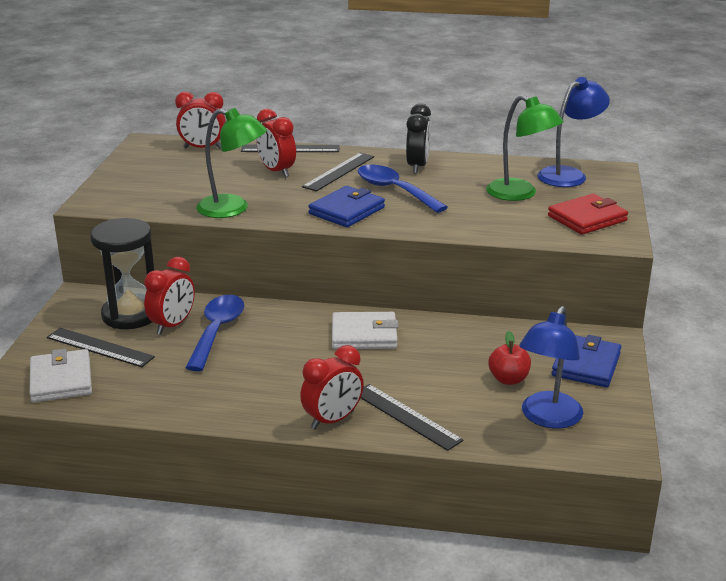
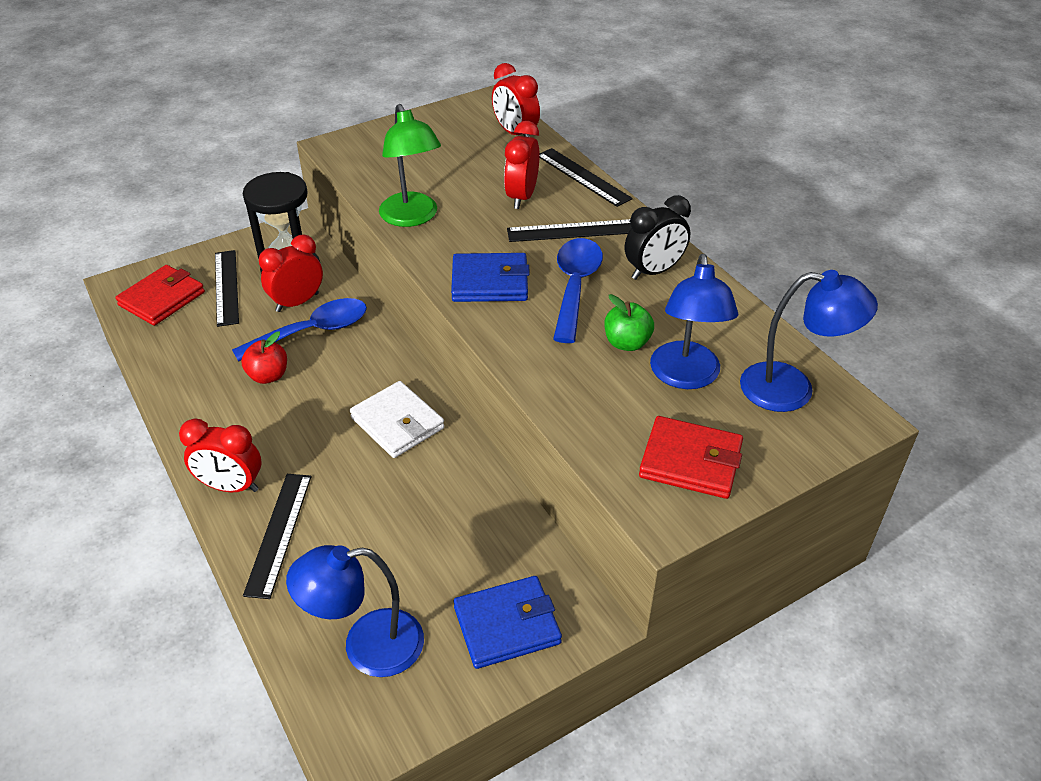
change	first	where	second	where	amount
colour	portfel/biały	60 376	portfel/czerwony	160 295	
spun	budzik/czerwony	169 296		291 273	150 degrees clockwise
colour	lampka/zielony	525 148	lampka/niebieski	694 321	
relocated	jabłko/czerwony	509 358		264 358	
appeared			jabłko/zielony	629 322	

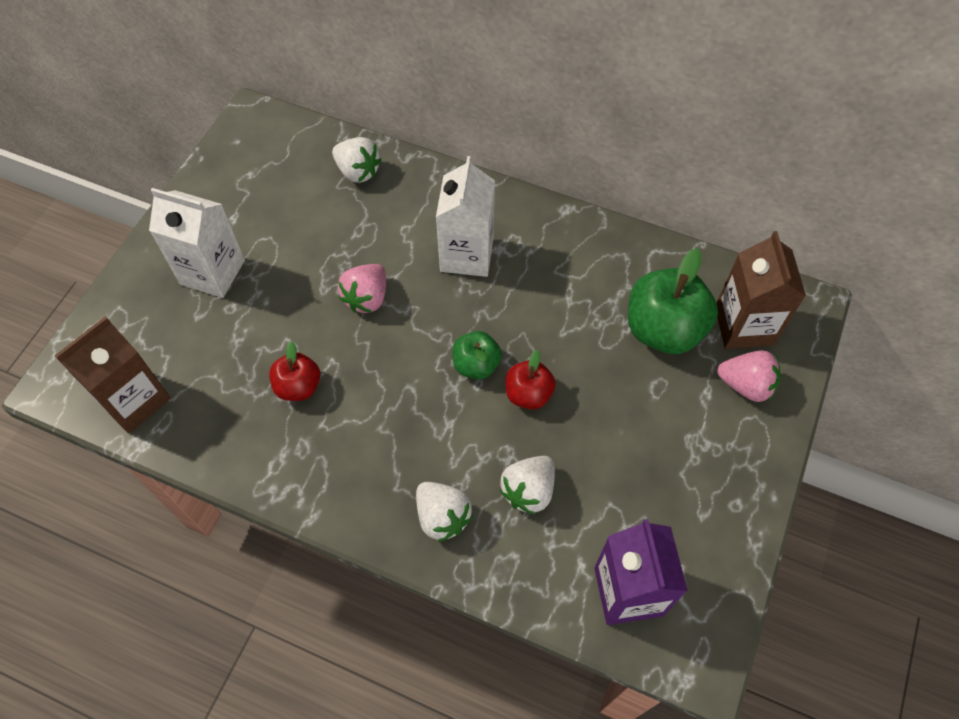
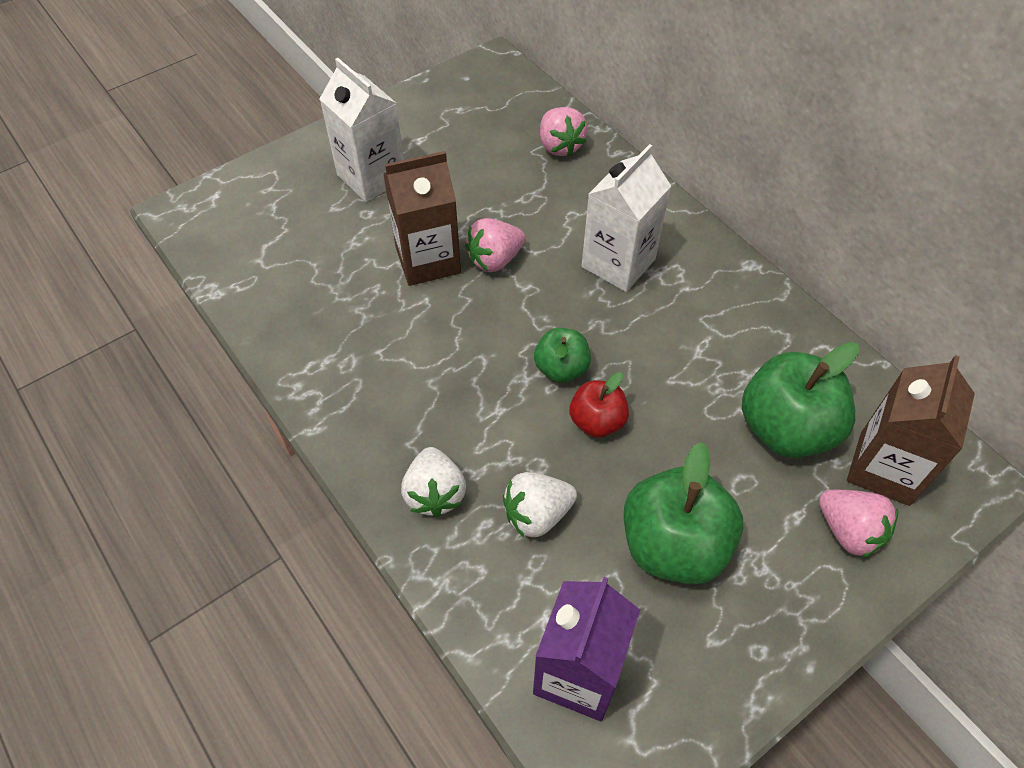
change	first	where	second	where	amount
relocated	karton mleka/brązowy	113 374		422 218	
missing	jabłko/czerwony	294 371			
colour	truskawka/biały	357 160	truskawka/różowy	563 132	
appeared			jabłko/zielony	683 513	

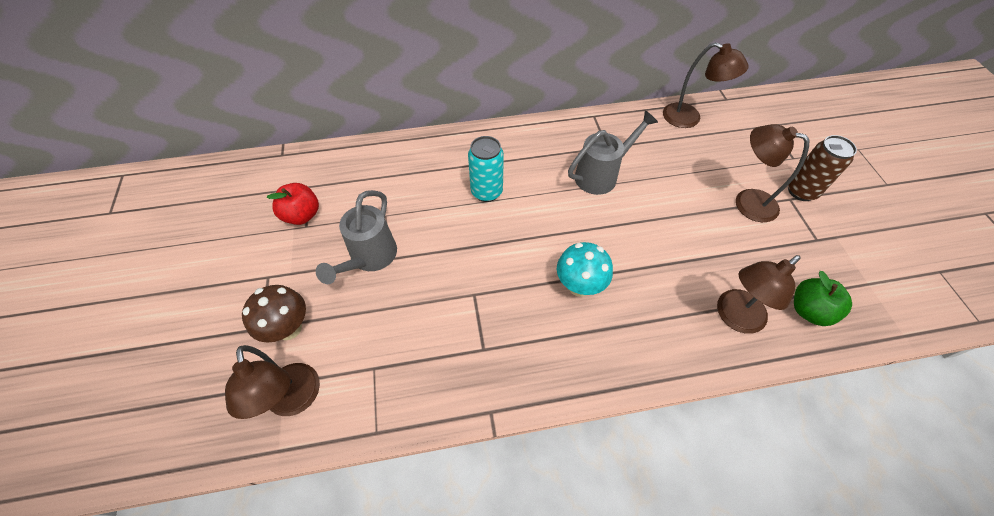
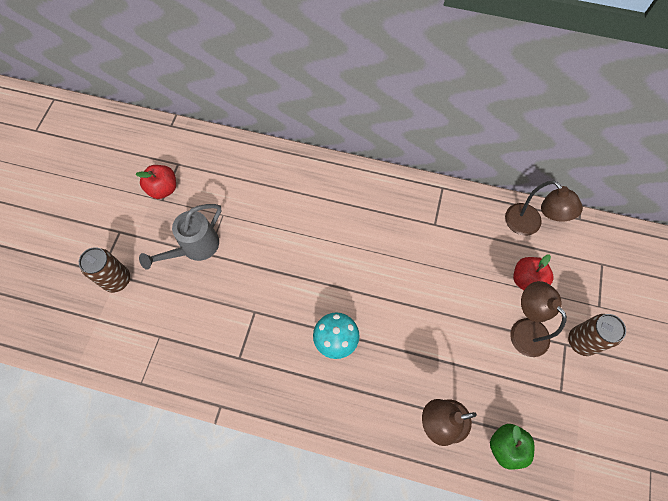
change	first	where	second	where	amount
missing	lampka/brązowy	272 382			
exchanged	grzyb/brązowy	274 314	puszka/brązowy	104 270	
missing	puszka/turkusowy	486 169			
missing	konewka/szary	613 152			
appeared			jabłko/czerwony	533 272	

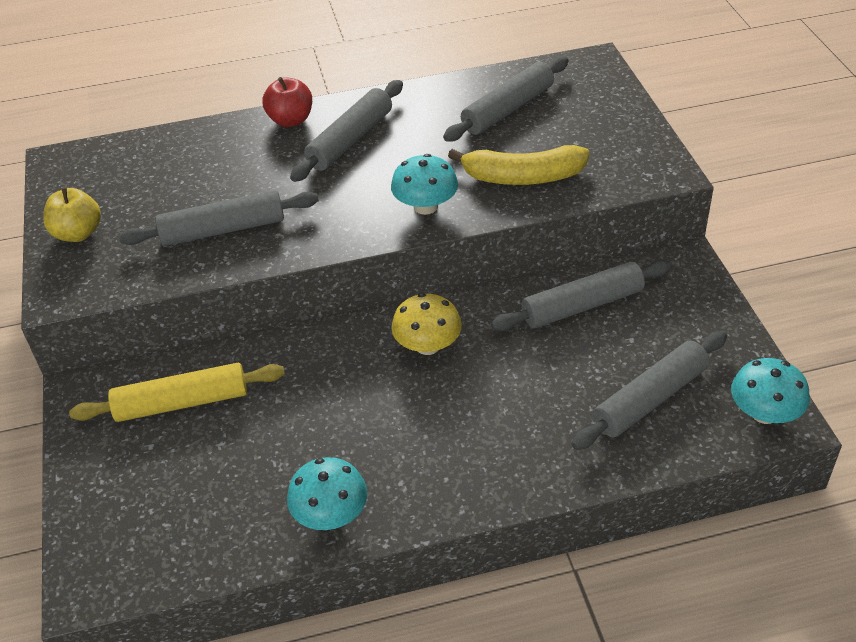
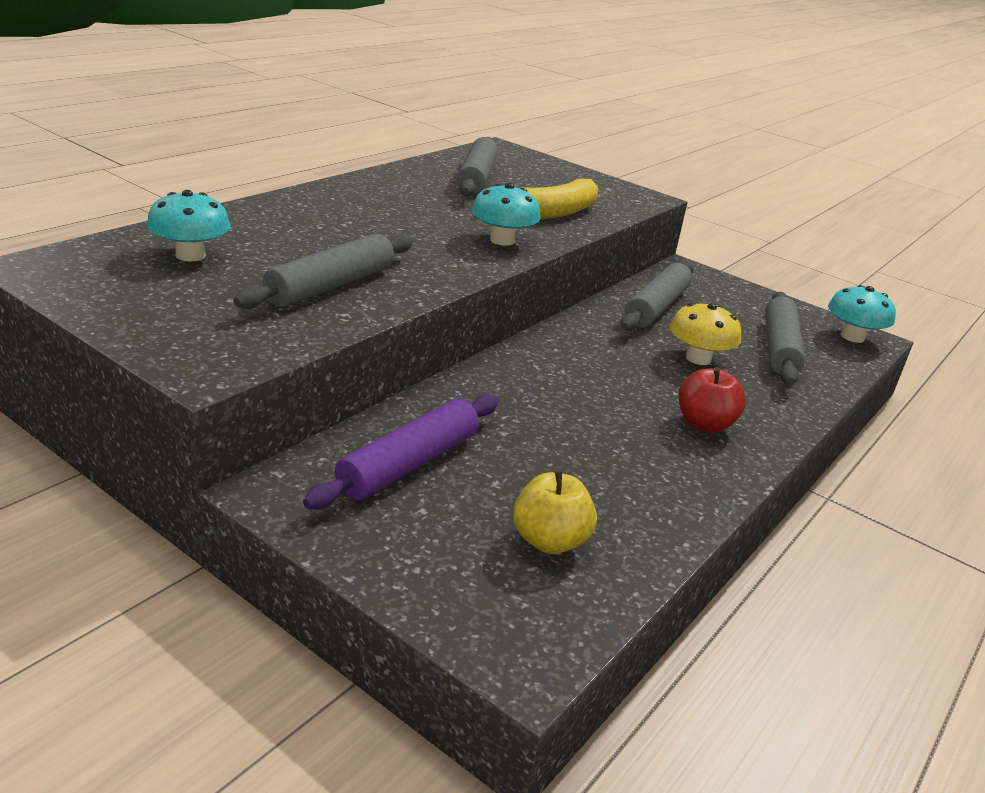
change	first	where	second	where	amount
relocated	jabłko/żółty	72 214		555 512	
colour	wałek do ciasta/żółty	177 392	wałek do ciasta/fioletowy	400 452	
relocated	jabłko/czerwony	287 102		712 400	
relocated	grzyb/turkusowy	327 493		189 225	
missing	wałek do ciasta/szary	346 131			
relocated	grzyb/żółty	426 324		705 334	

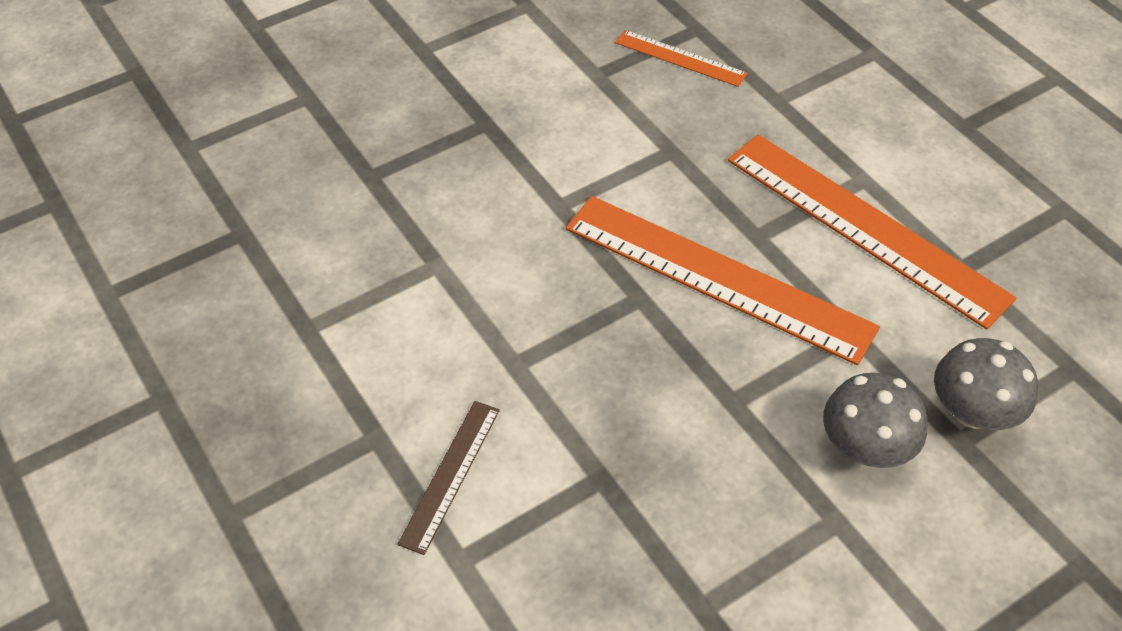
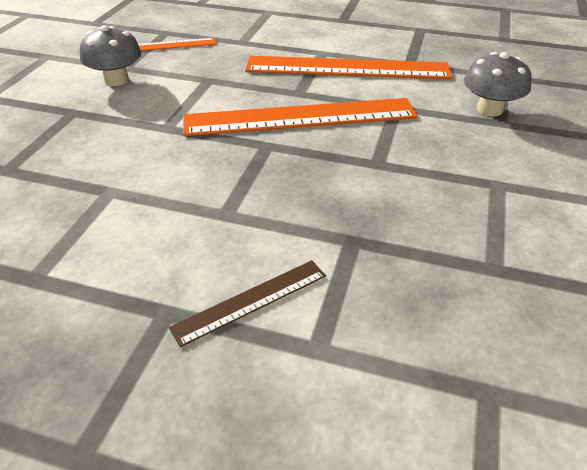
change	first	where	second	where	amount
spun	linijka/brązowy	448 478		247 303	75 degrees clockwise
relocated	grzyb/szary	875 420		110 55	

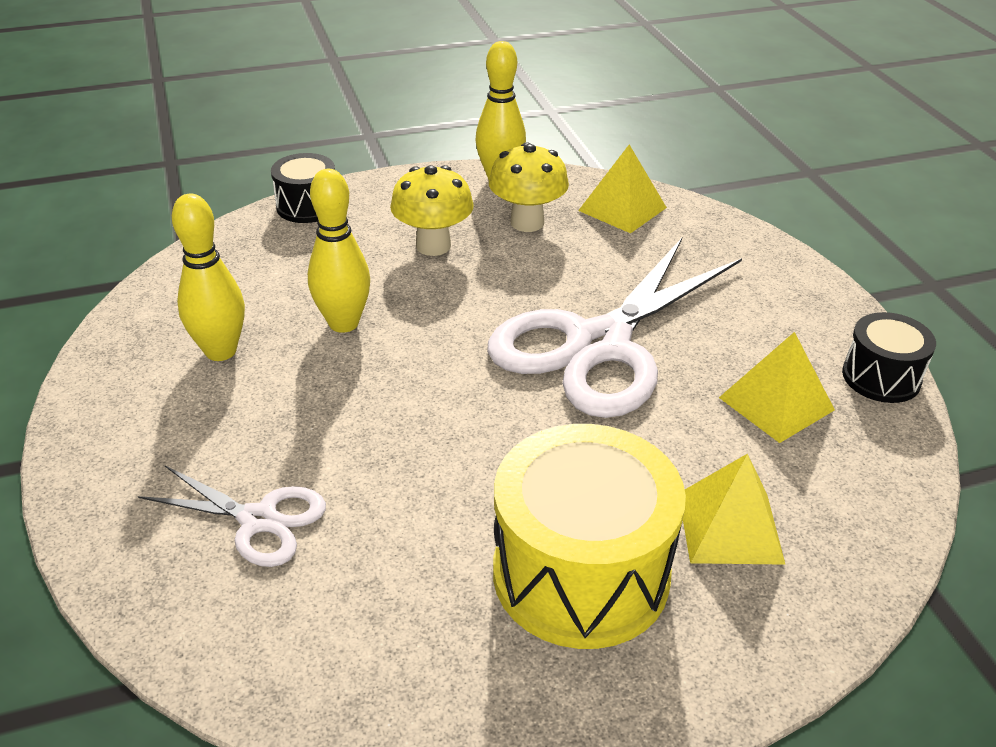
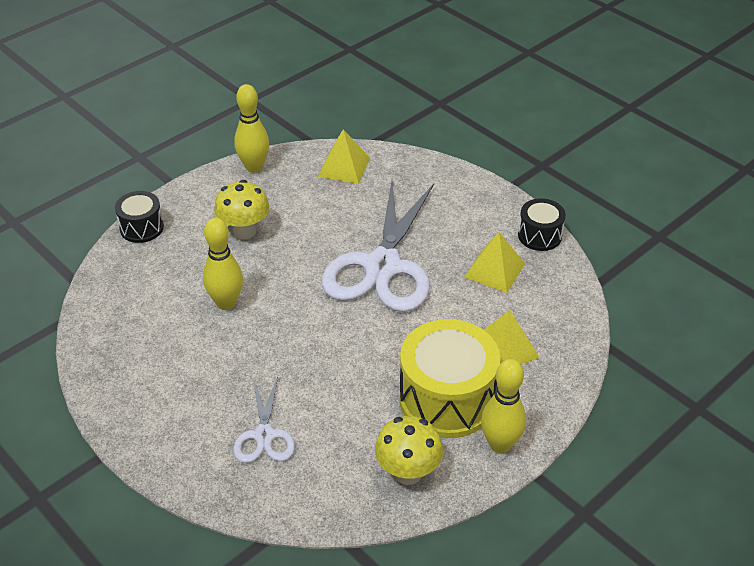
change	first	where	second	where	amount
spun	nożyczki/biały	232 516		264 419	90 degrees clockwise
relocated	kręgiel/żółty	208 277		503 406	
relocated	grzyb/żółty	529 187		409 450	

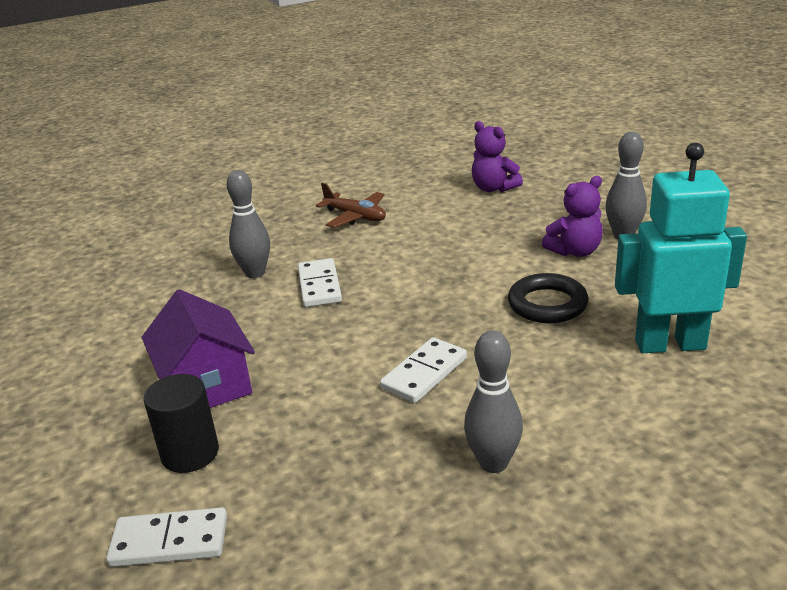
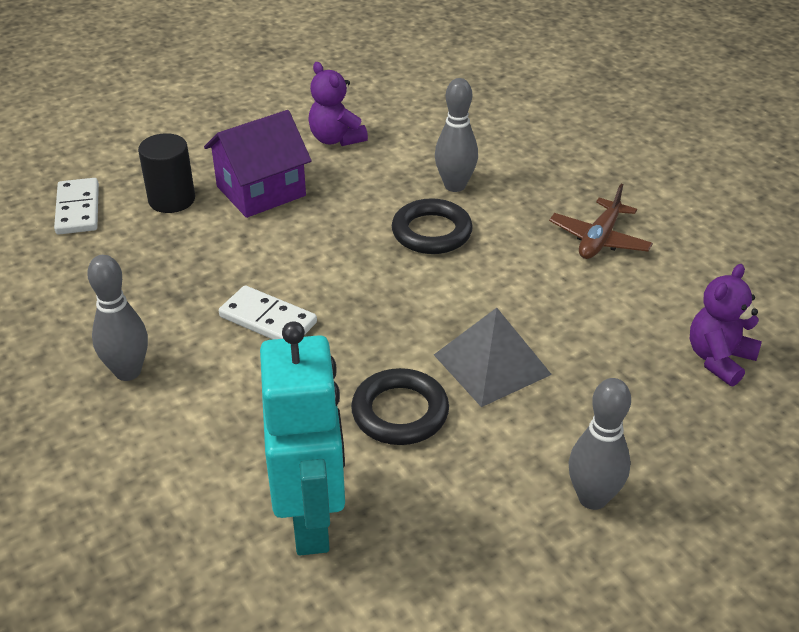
change	first	where	second	where	amount
exchanged	kostka domina/biały	320 282	pierścień/czarny	432 226	
relocated	miś/fioletowy	572 216		338 104	
appeared			piramida/szary	493 357	

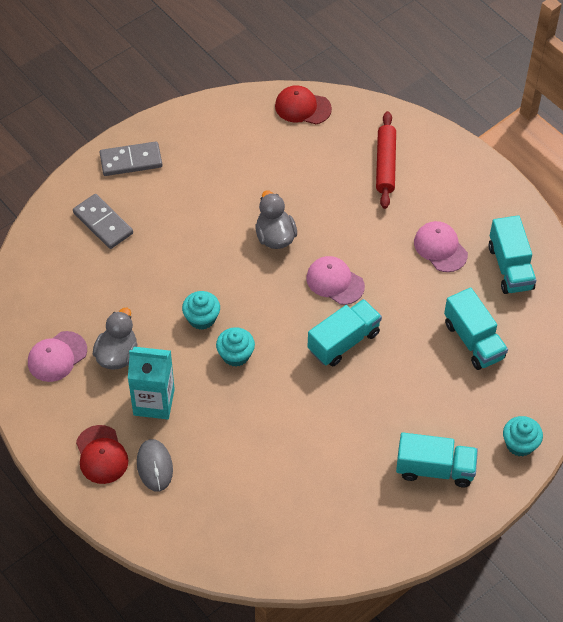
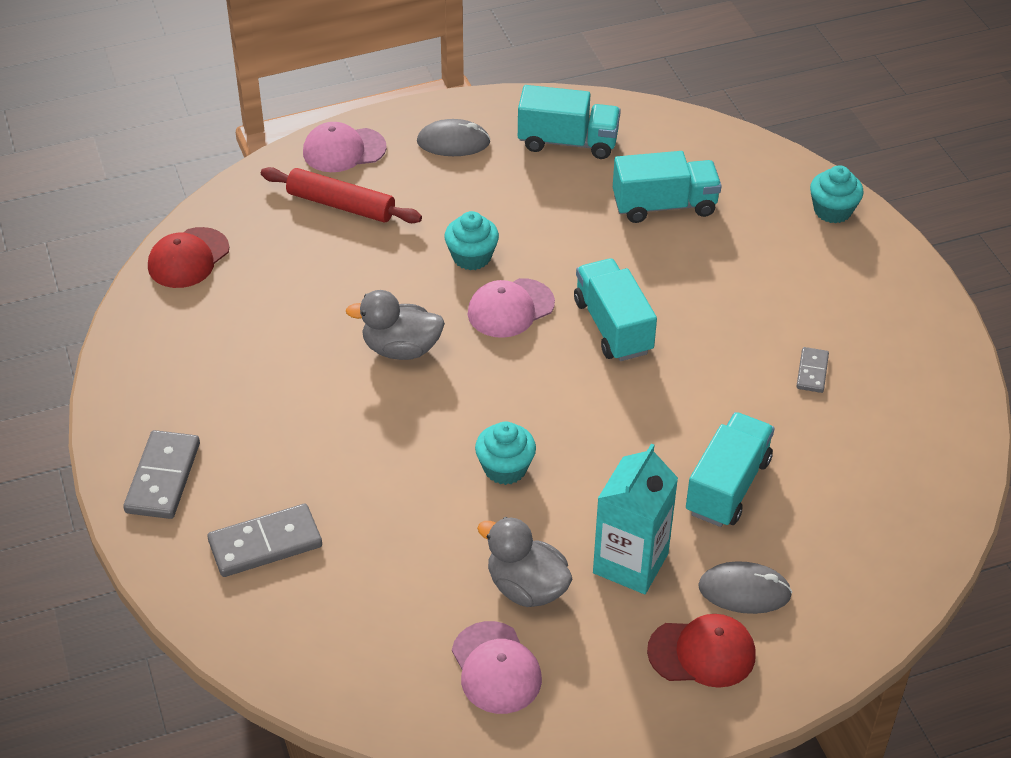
change	first	where	second	where	amount
relocated	muffinka/turkusowy	235 347		472 240	
relocated	ciężarówka/turkusowy	437 460		730 469	
relocated	czapka/różowy	441 246		345 147	
appeared			myszka/szary	453 137	
appeared			kostka domina/szary	812 370	

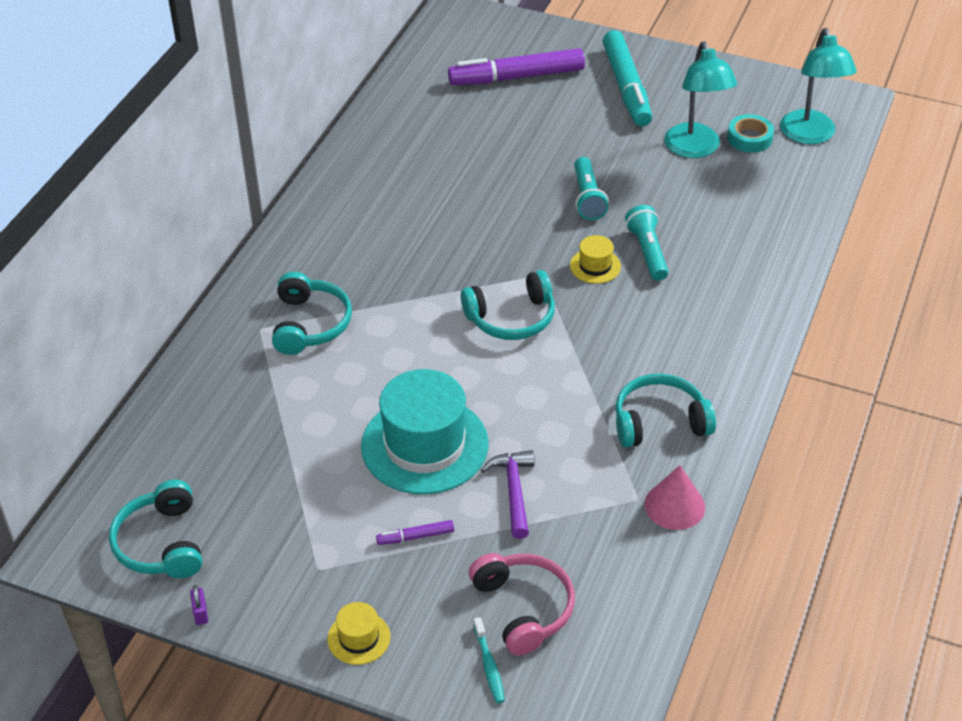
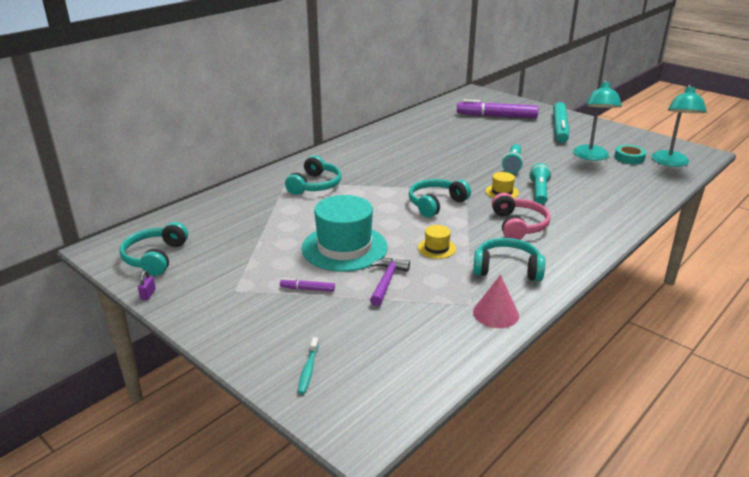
change	first	where	second	where	amount
relocated	kapelusz/żółty	359 633		437 242	
spun	słuchawki/turkusowy	508 305		440 198	135 degrees clockwise
relocated	słuchawki/różowy	522 604		521 216	

